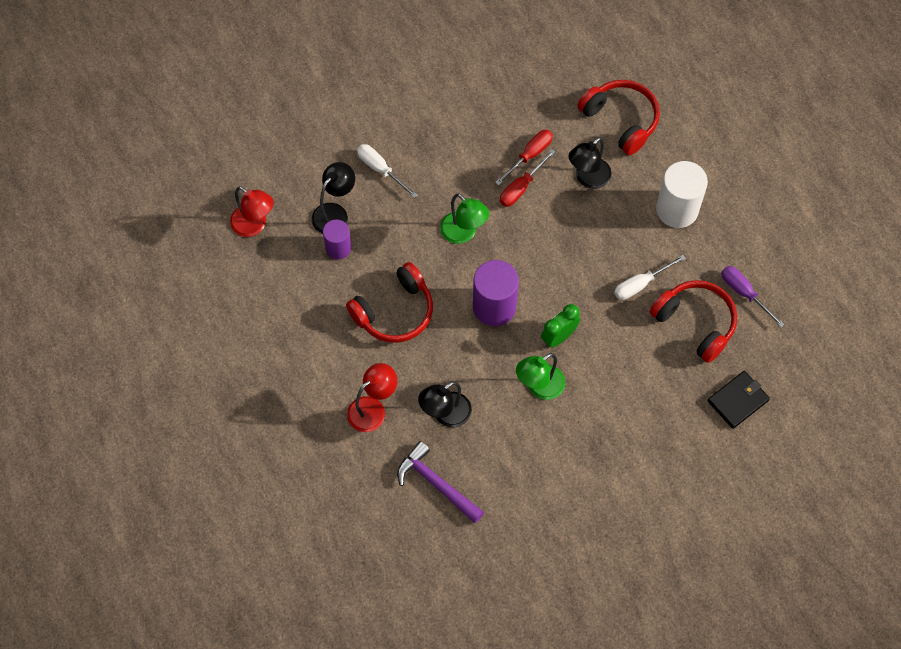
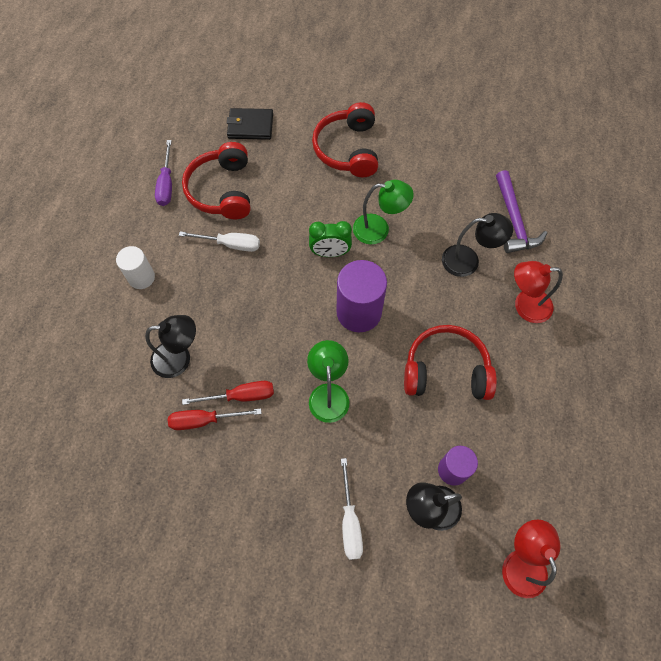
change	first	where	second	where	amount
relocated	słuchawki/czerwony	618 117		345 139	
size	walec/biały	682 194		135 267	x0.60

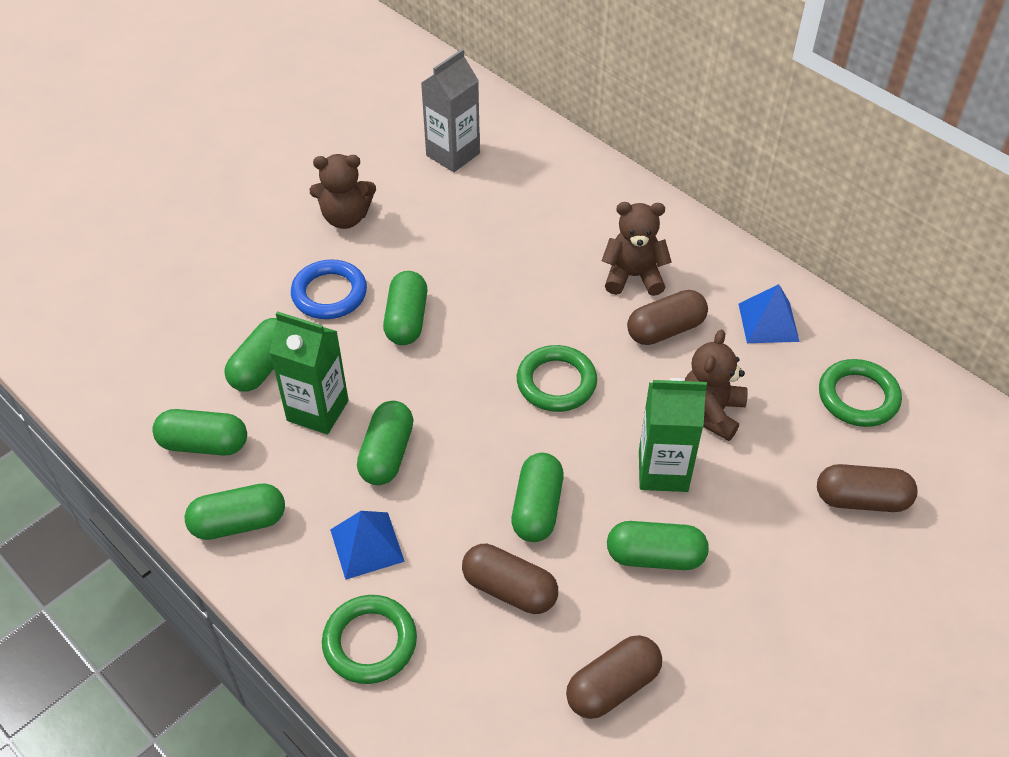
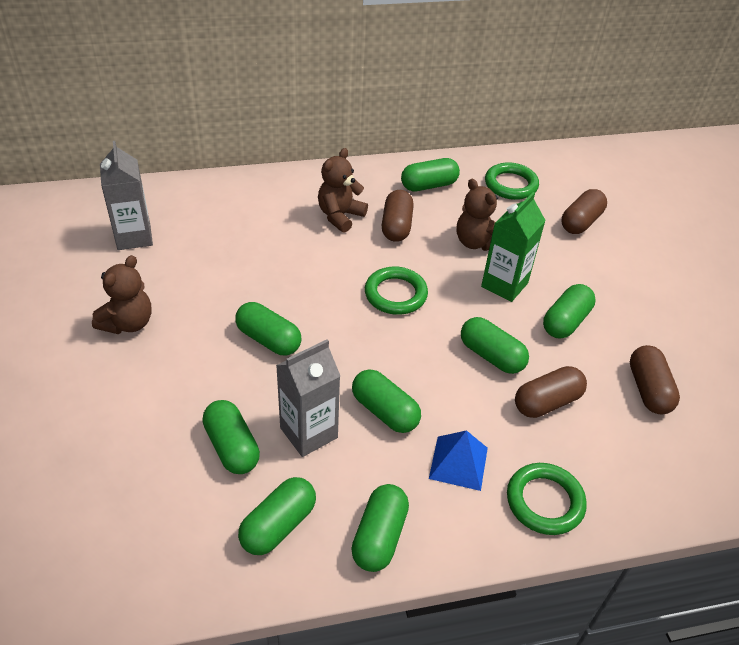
change	first	where	second	where	amount
colour	karton mleka/zielony	308 372	karton mleka/szary	308 398	
missing	pierścień/niebieski	329 289			
exchanged	piramida/niebieski	769 313	kapsułka/zielony	430 174	

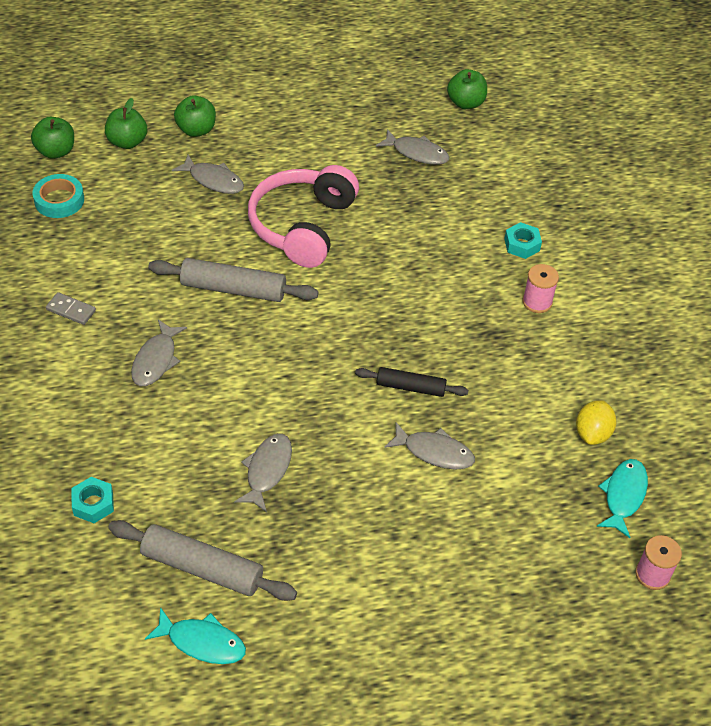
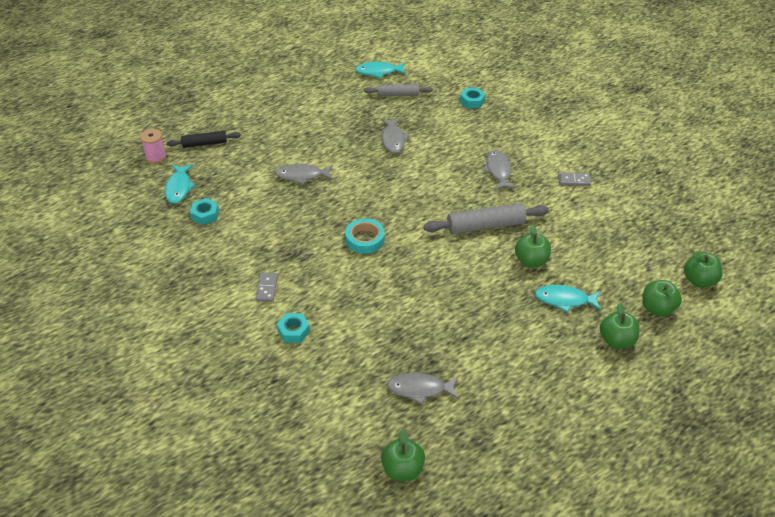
change	first	where	second	where	amount
relocated	taśma klejąca/turkusowy	58 196		365 236	
size	wałek do ciasta/szary	202 560		398 90	x0.63
colour	ryba/szary	208 174	ryba/turkusowy	568 299	
missing	słuchawki/różowy	303 216			
relocated	wałek do ciasta/czarny	411 382		204 139	
exchanged	szpulka/różowy	541 288	kostka domina/szary	267 287	
exchanged	cytryna/żółty	596 422	nakrętka/turkusowy	204 211	
appeared			jabłko/zielony	533 246	

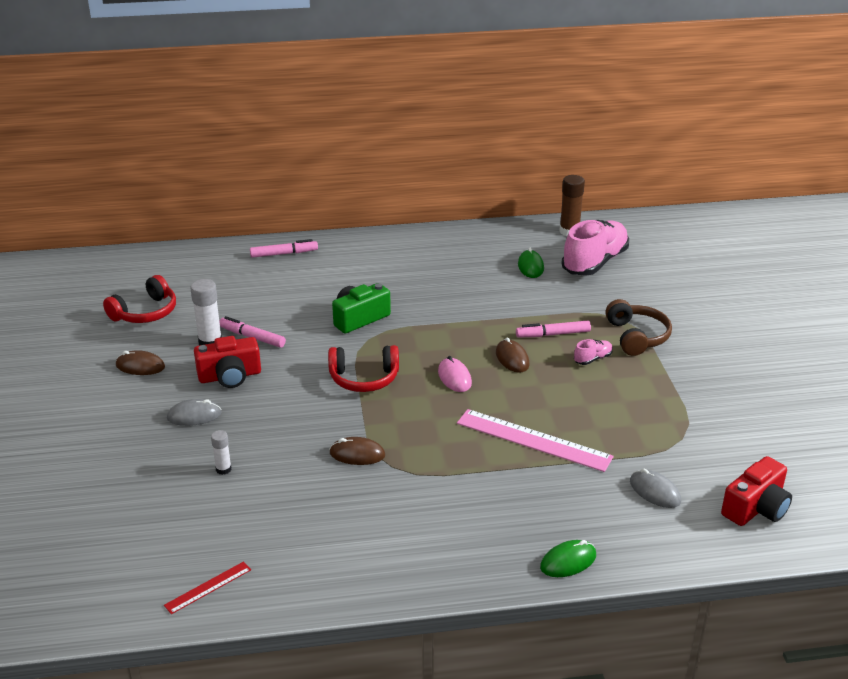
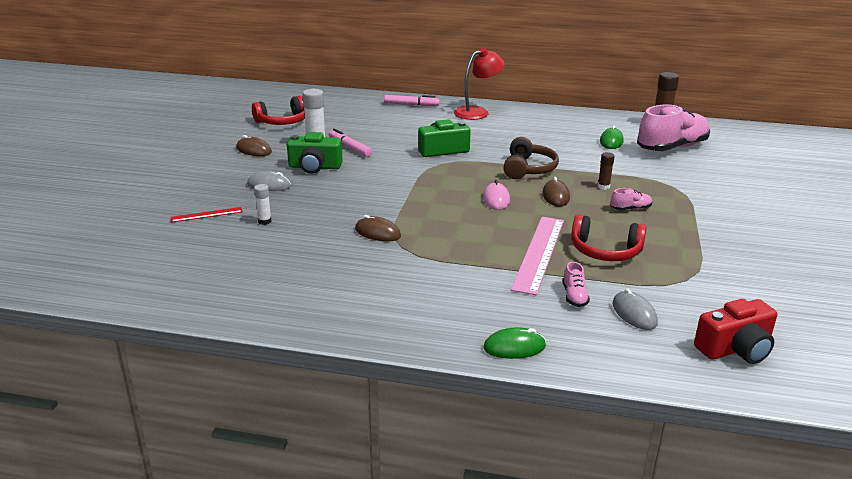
change	first	where	second	where	amount
relocated	linijka/czerwony	207 587		207 214	
colour	aparat fotograficzny/czerwony	227 362	aparat fotograficzny/zielony	315 153	
relocated	słuchawki/czerwony	363 368		608 238	
spun	linijka/różowy	535 440		537 256	60 degrees clockwise
exchanged	flamaster/różowy	553 328	klej w sztyfcie/brązowy	606 171	
relocated	słuchawki/brązowy	638 327		531 158	
appeared			lampka/czerwony	479 84	
appeared			but/różowy	576 284	

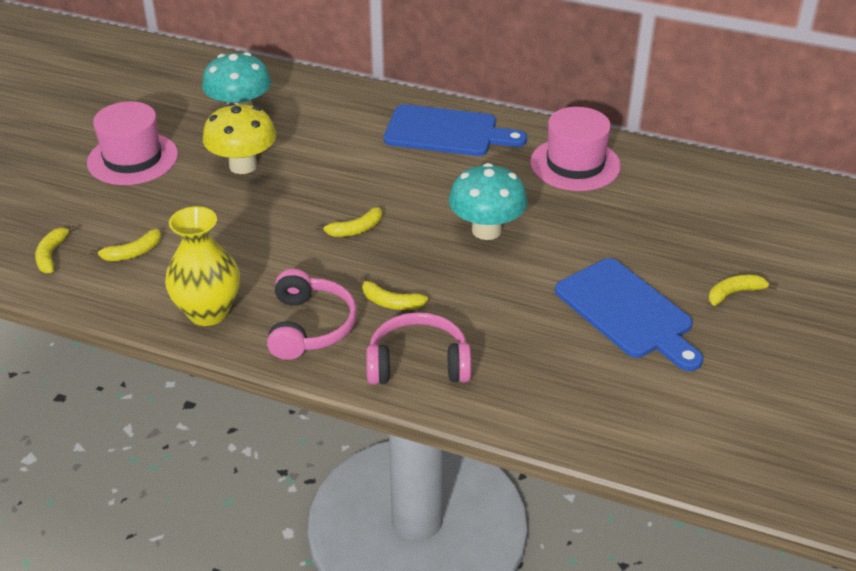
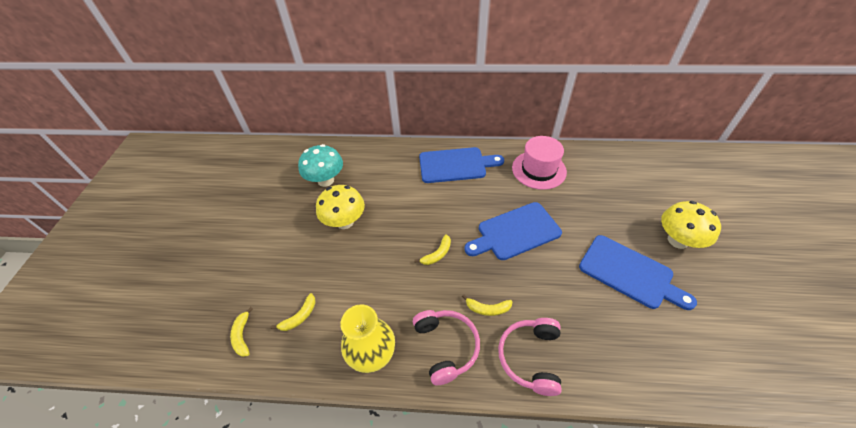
change	first	where	second	where	amount
missing	kapelusz/różowy	132 143			
spun	słuchawki/różowy	419 348		530 357	60 degrees counterclockwise
exchanged	grzyb/turkusowy	488 201	deska do krojenia/niebieski	513 231	
exchanged	banan/żółty	743 290	grzyb/żółty	691 225	

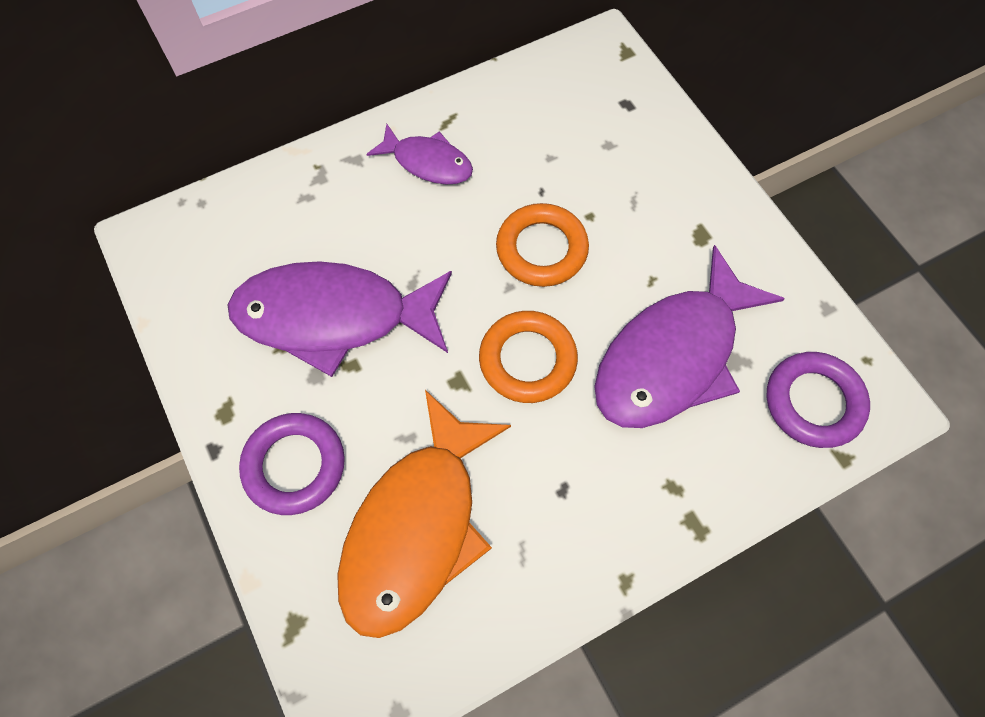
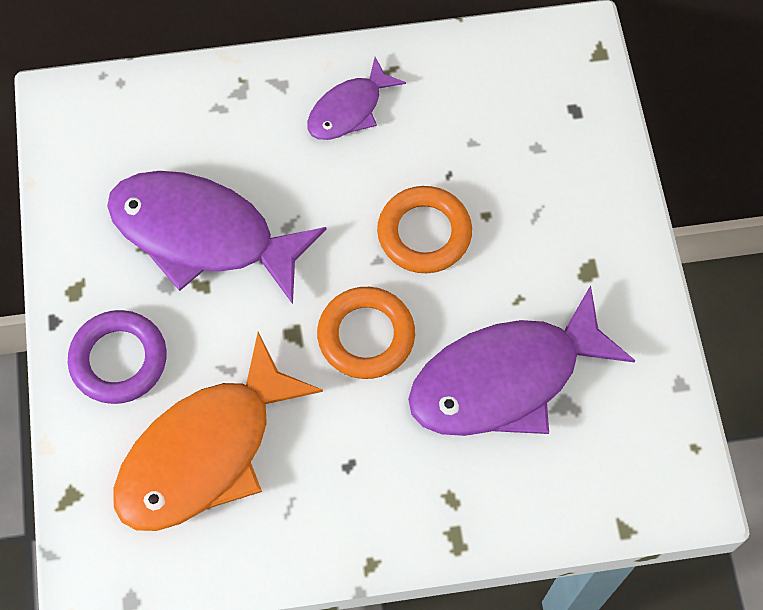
change	first	where	second	where	amount
spun	ryba/fioletowy	419 154		356 98	90 degrees clockwise
missing	pierścień/fioletowy	818 400			

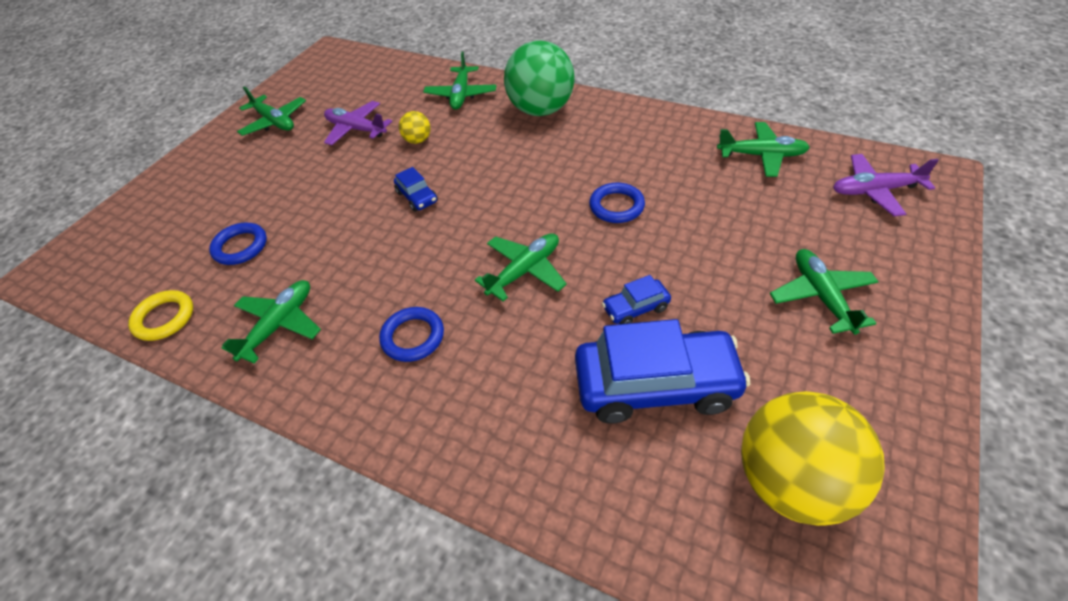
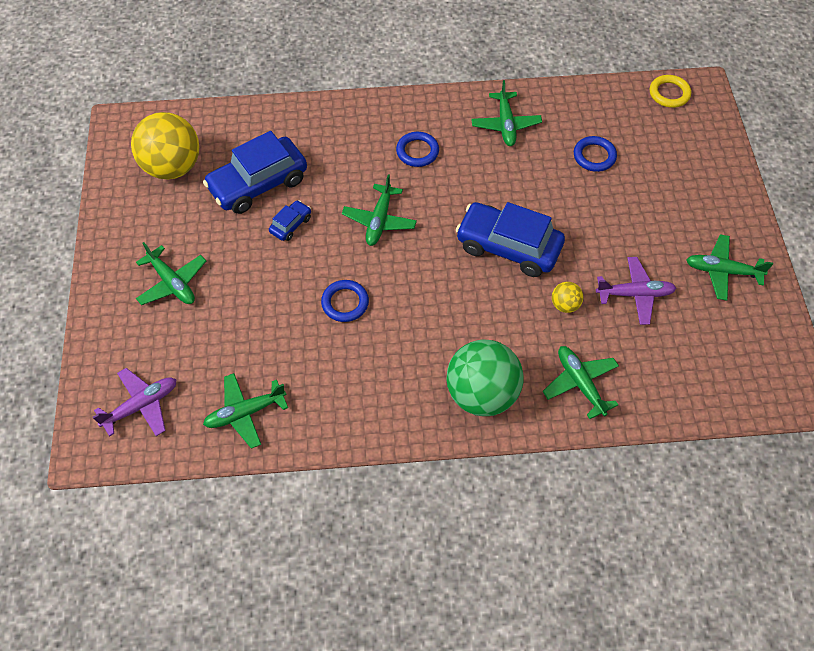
change	first	where	second	where	amount
relocated	pierścień/żółty	160 315		670 91	
size	samochód/niebieski	416 189		510 239	x2.19

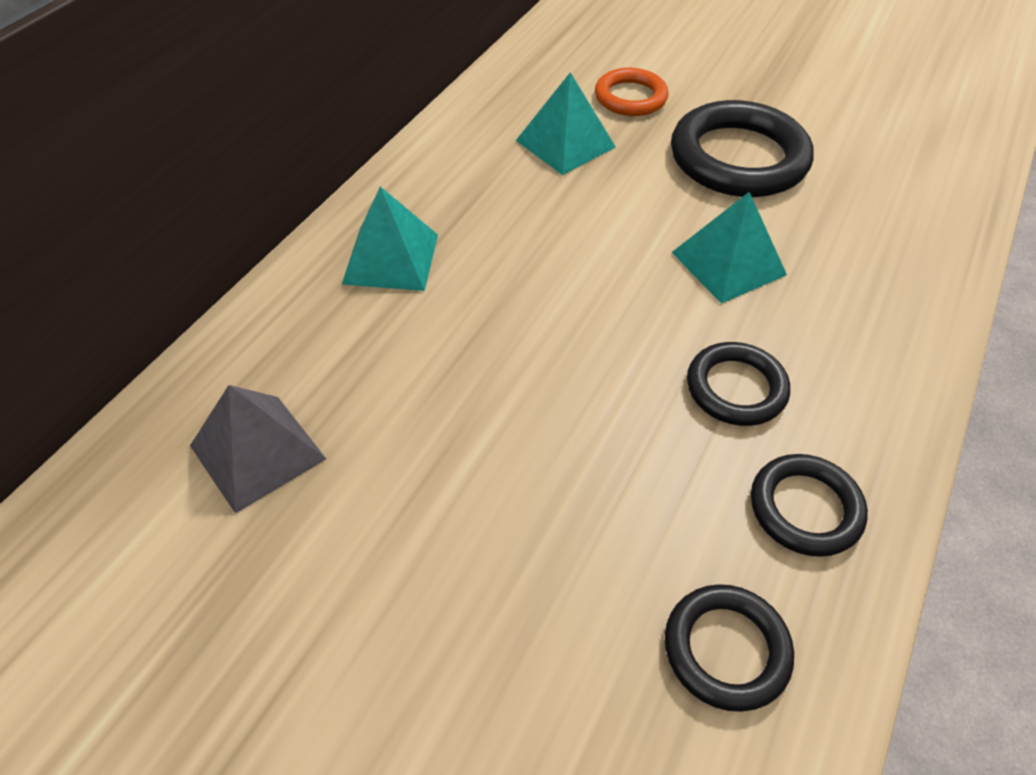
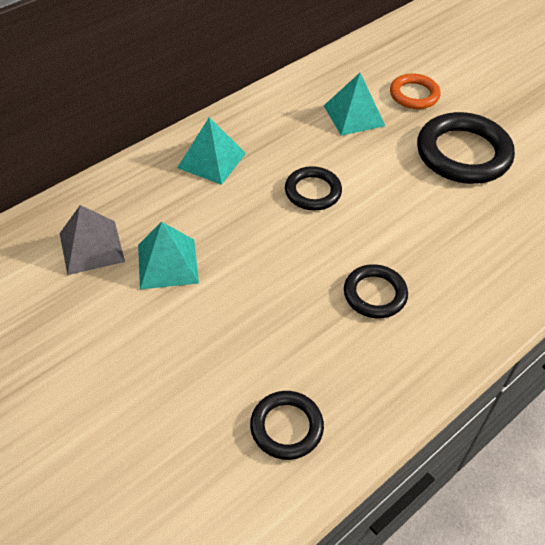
change	first	where	second	where	amount
relocated	piramida/turkusowy	729 248		168 256	
relocated	pierścień/czarny	809 505		313 188	

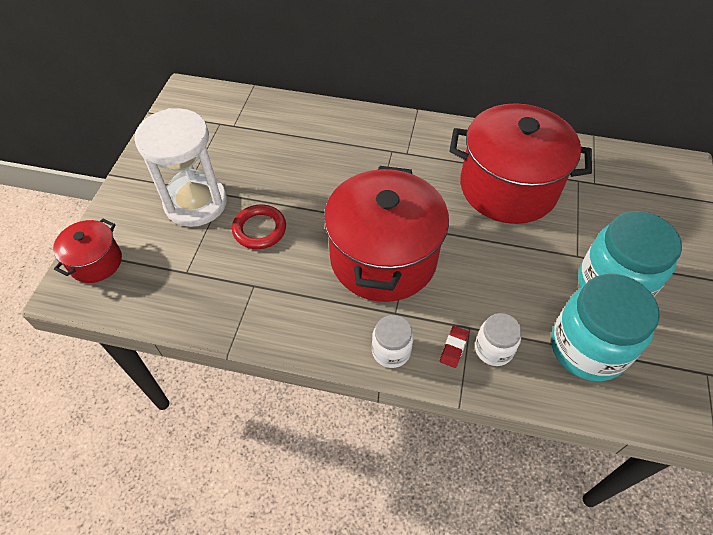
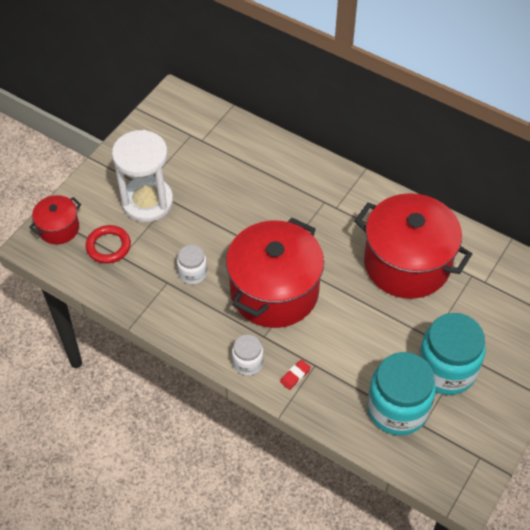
change	first	where	second	where	amount
relocated	pierścień/czerwony	259 226		108 244	
relocated	słoik/biały	498 339		192 264	

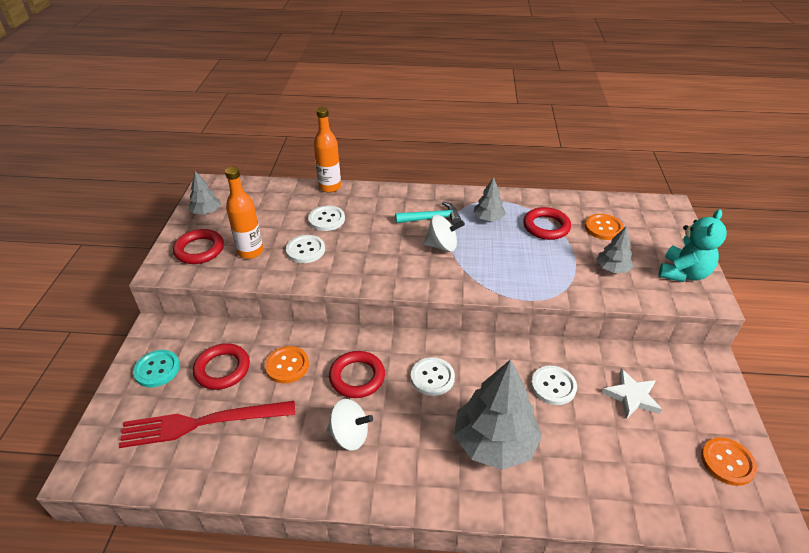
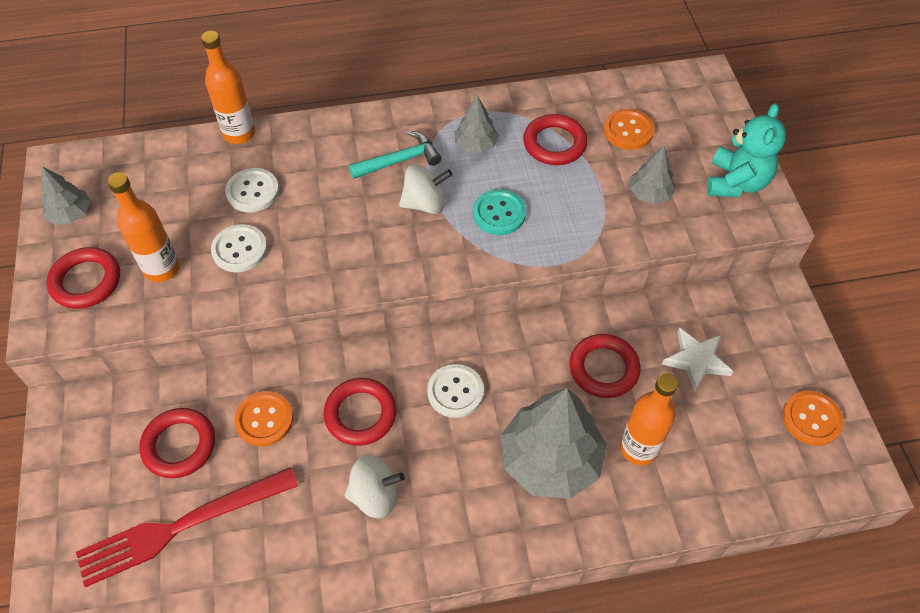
change	first	where	second	where	amount
relocated	guzik/turkusowy	156 368		499 212	
exchanged	guzik/biały	554 385	pierścień/czerwony	605 366	
appeared			butelka/pomarańczowy	649 419	

